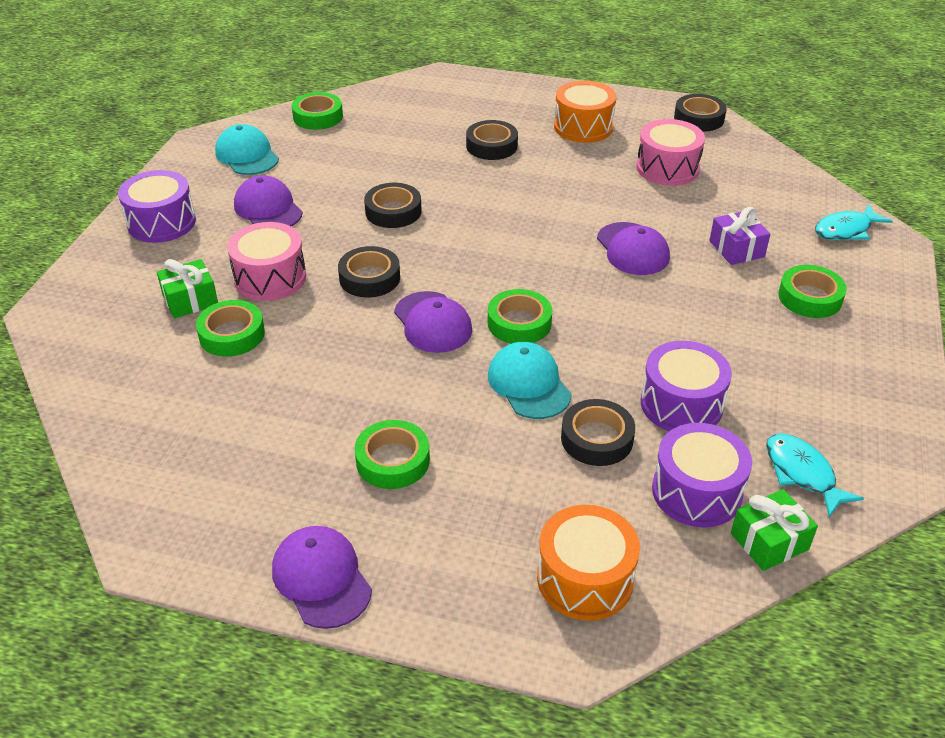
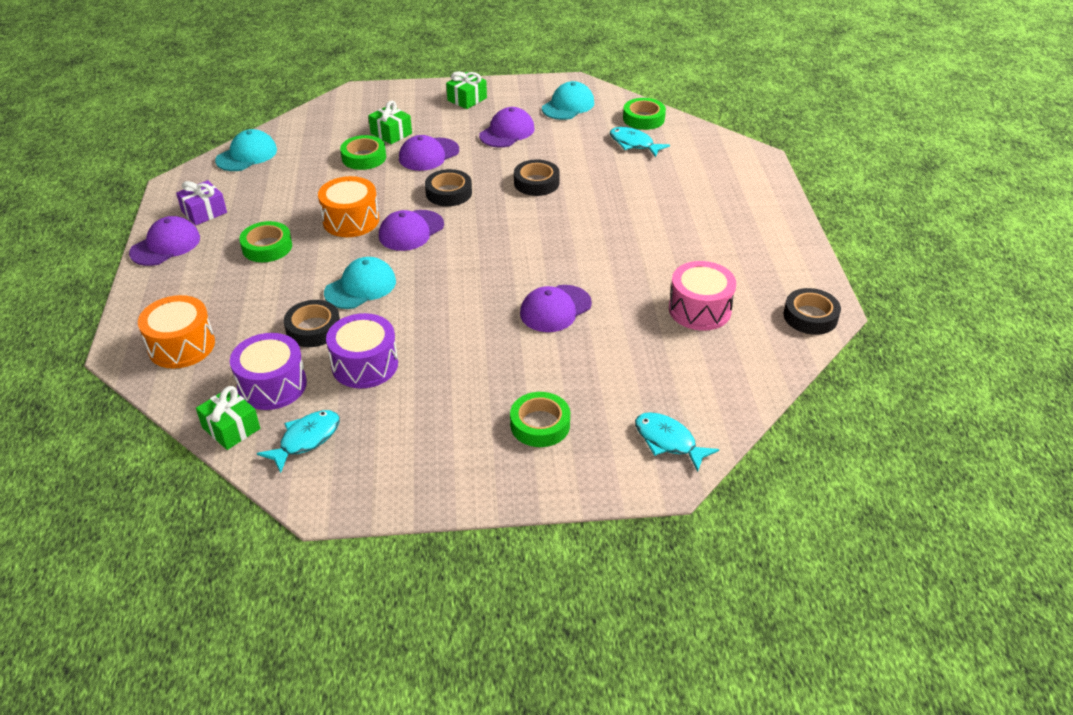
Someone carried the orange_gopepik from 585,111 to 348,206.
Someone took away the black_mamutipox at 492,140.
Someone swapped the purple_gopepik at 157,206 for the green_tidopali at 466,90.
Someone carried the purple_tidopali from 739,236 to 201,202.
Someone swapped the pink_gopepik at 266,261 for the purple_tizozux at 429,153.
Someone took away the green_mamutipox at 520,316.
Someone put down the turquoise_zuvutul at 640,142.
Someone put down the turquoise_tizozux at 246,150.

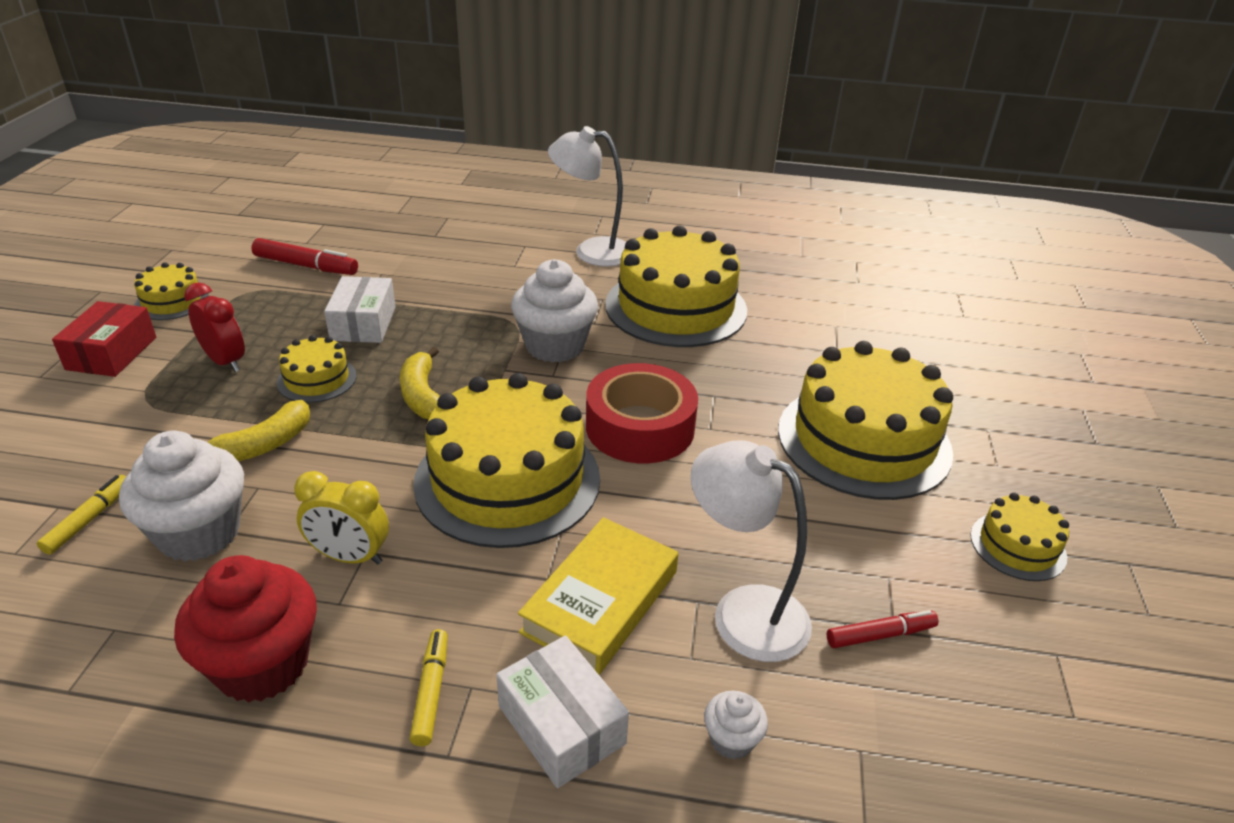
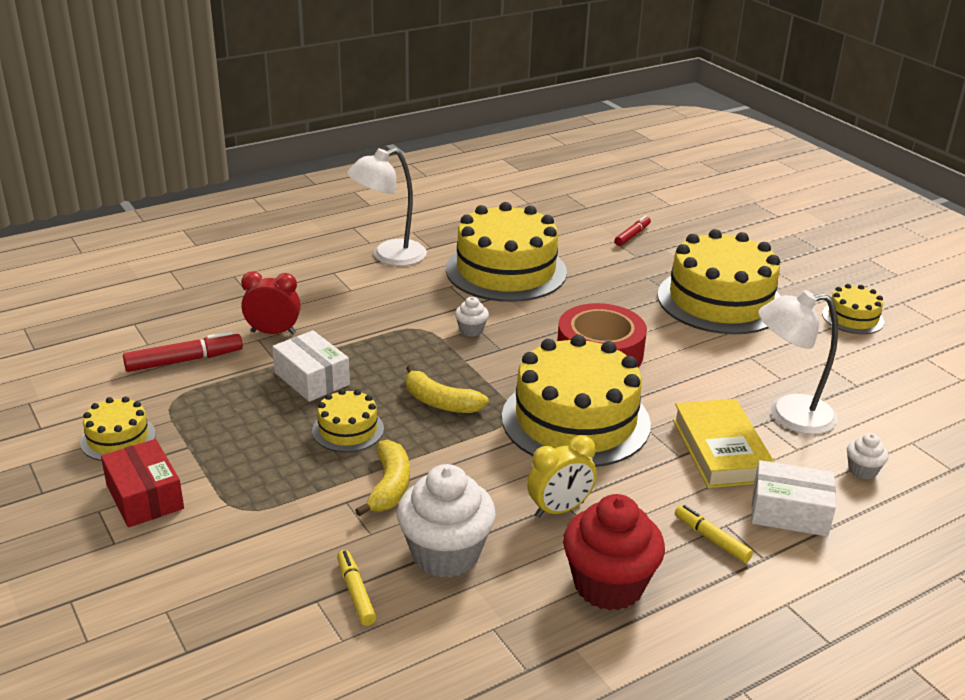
Someone scaled the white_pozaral at 554,311 by 0.46.
Someone carried the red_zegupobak from 214,327 to 271,302.
Someone carried the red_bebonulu from 882,629 to 633,230.

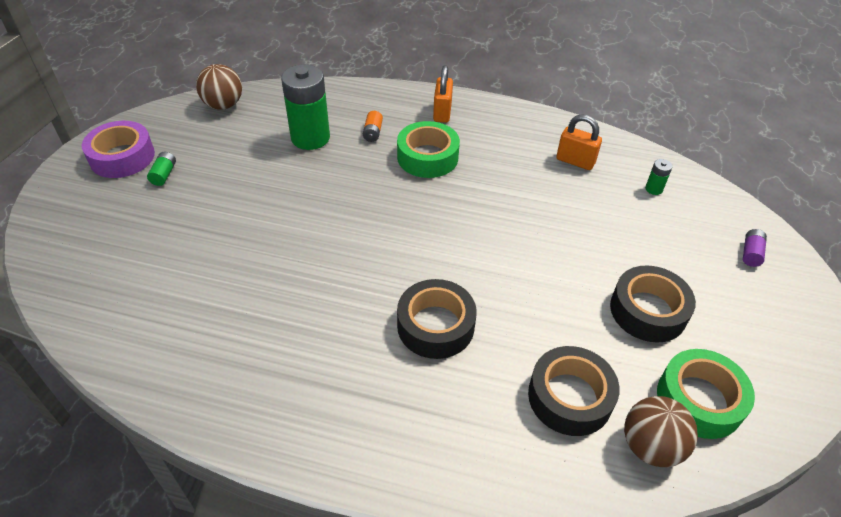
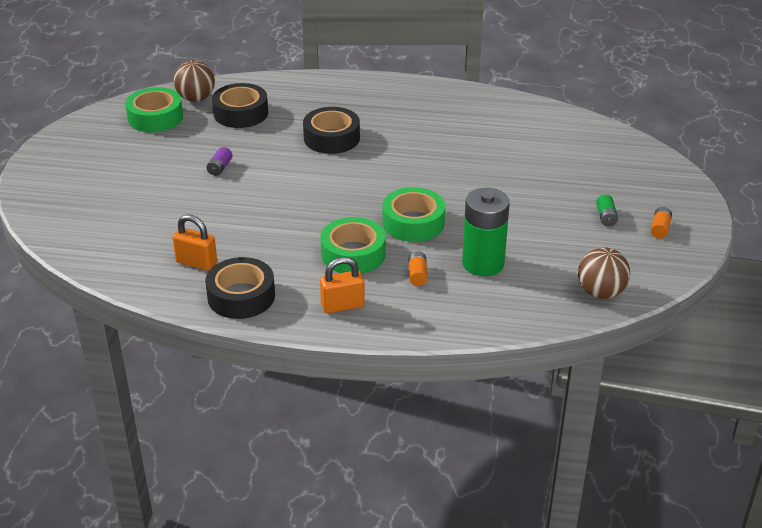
Someone rotated the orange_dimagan at 443,94 by 75 degrees clockwise.
Someone swapped the purple_mamutipox at 118,149 for the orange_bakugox at 661,223.
Someone took away the green_bakugox at 659,177.
Someone carried the purple_bakugox from 755,248 to 219,161.
Someone carried the black_mamutipox from 653,304 to 240,288.
Someone put down the green_mamutipox at 413,214.

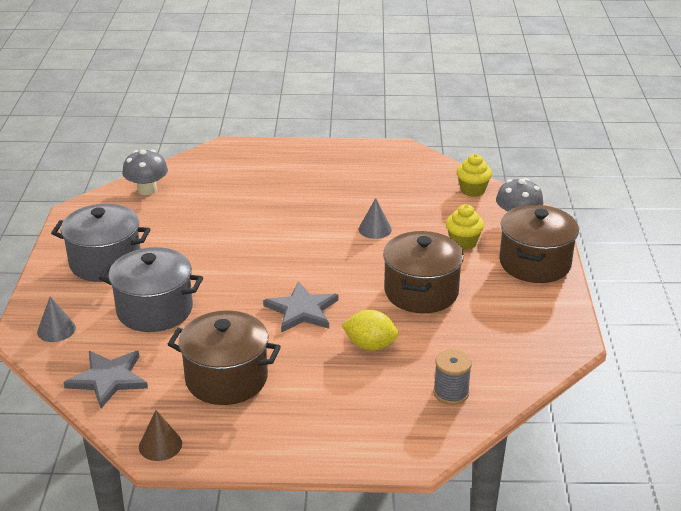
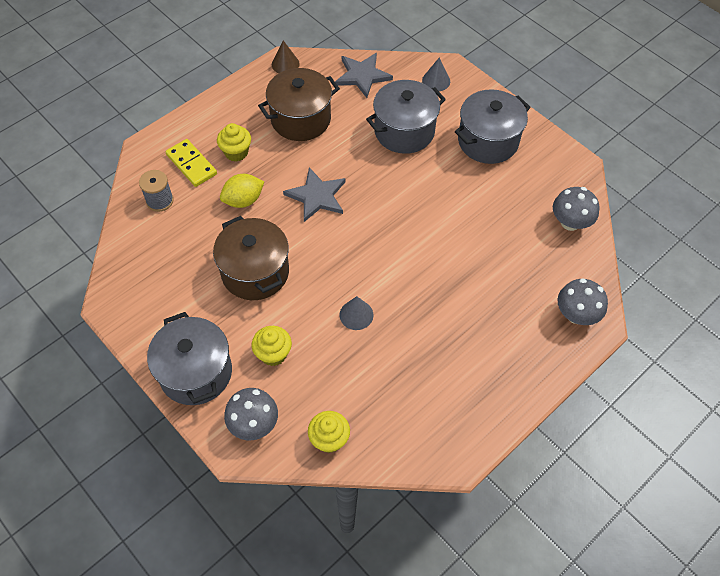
Someone repainted the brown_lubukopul at 539,244, which became the grey_lubukopul at 189,358.
Someone put down the yellow_pozaral at 234,142.
Someone put down the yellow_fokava at 191,163.
Someone put down the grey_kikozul at 582,301.

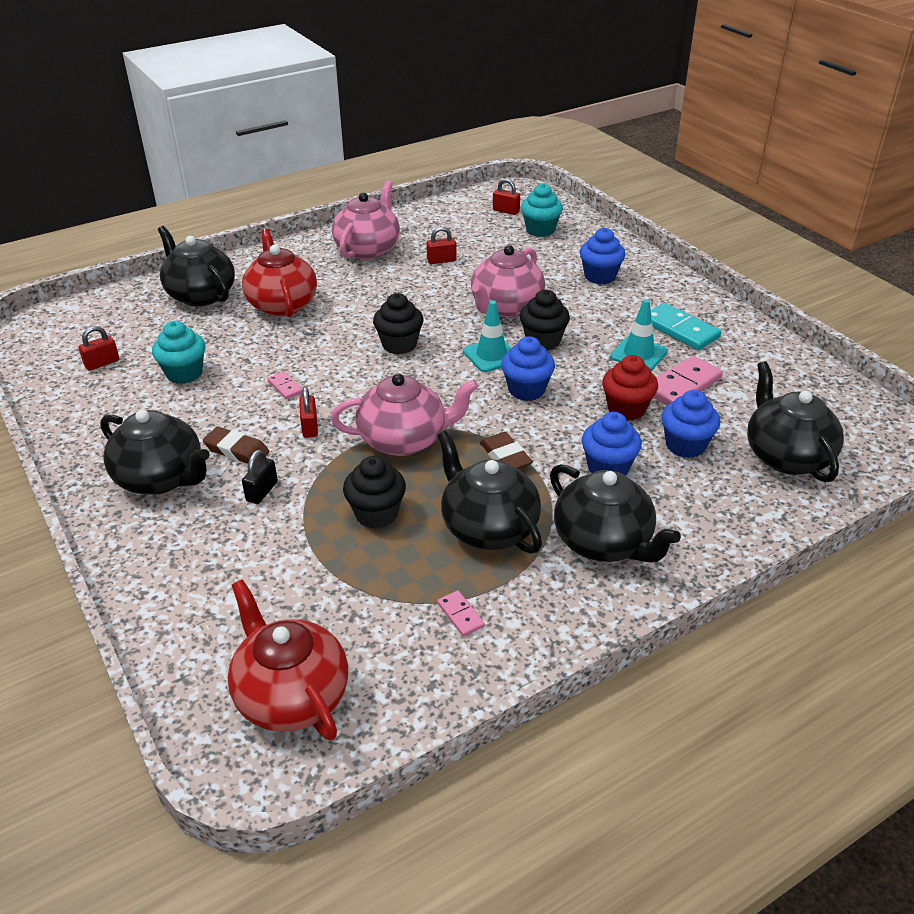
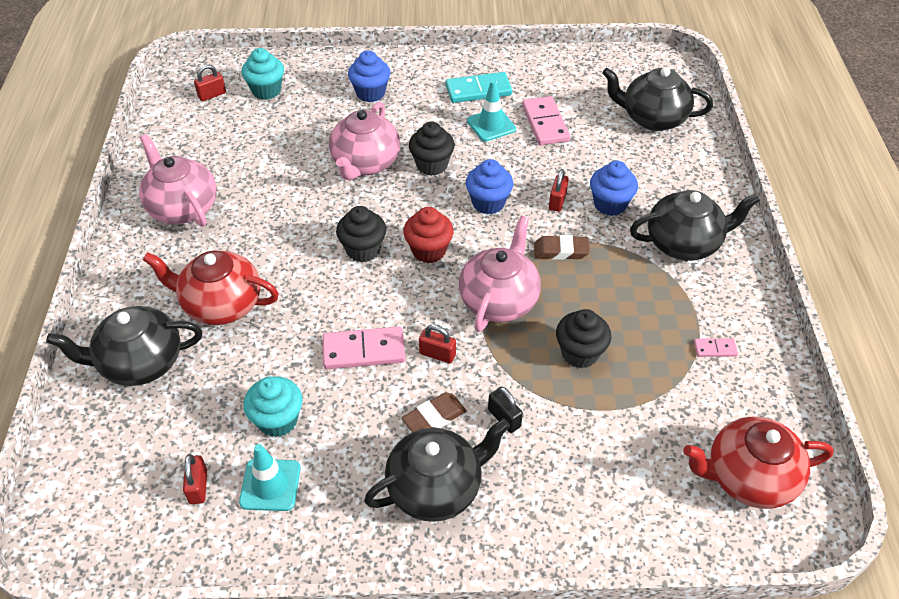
Someone carried the red_dimagan from 441,245 to 559,190.
Someone rotated the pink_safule at 508,281 by 45 degrees clockwise.
Someone carried the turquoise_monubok from 487,336 to 270,477.
Someone carried the red_pozaral from 630,388 to 428,235.
Someone scaled the pink_fokava at 285,385 by 2.00.
Someone took away the blue_pozaral at 690,424.
Someone took away the black_safule at 489,492.

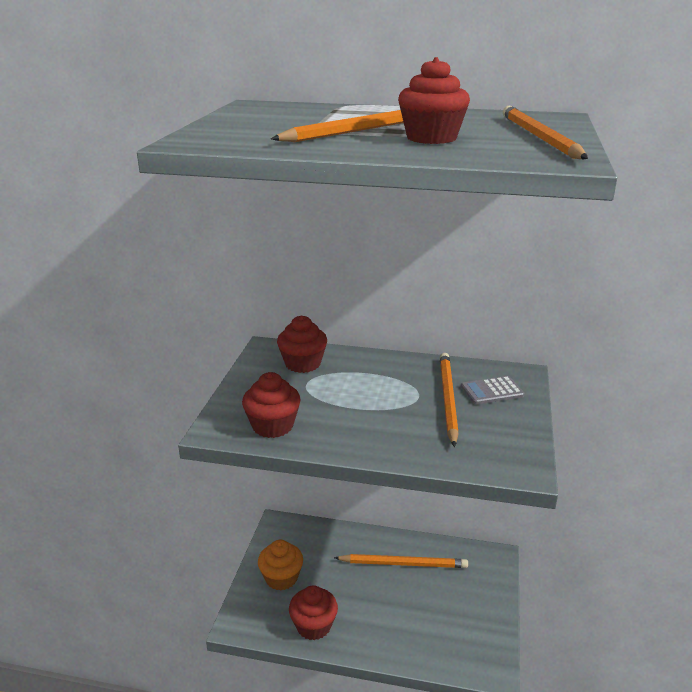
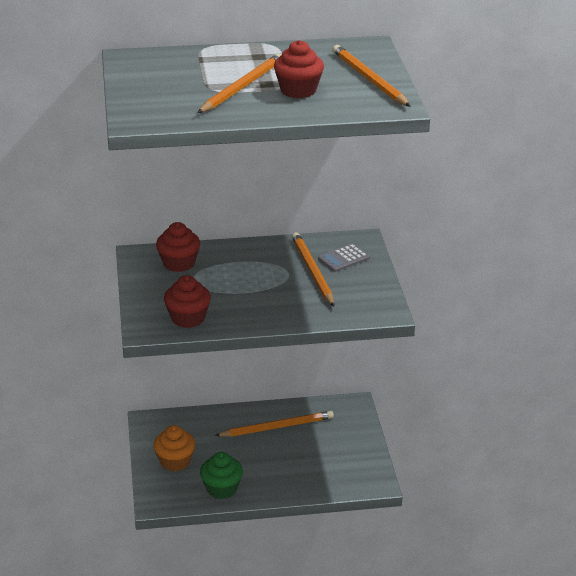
Someone repainted the red_pozaral at 313,612, which became the green_pozaral at 221,475.

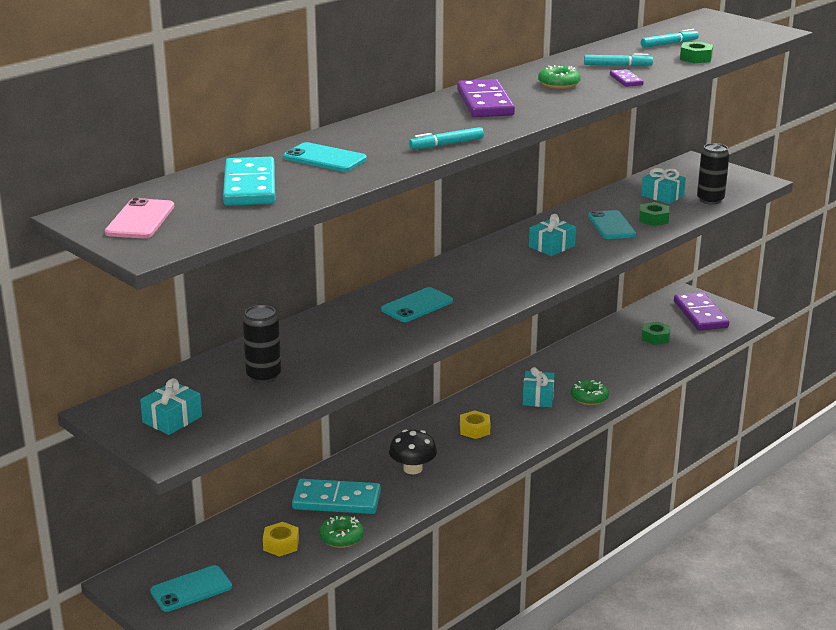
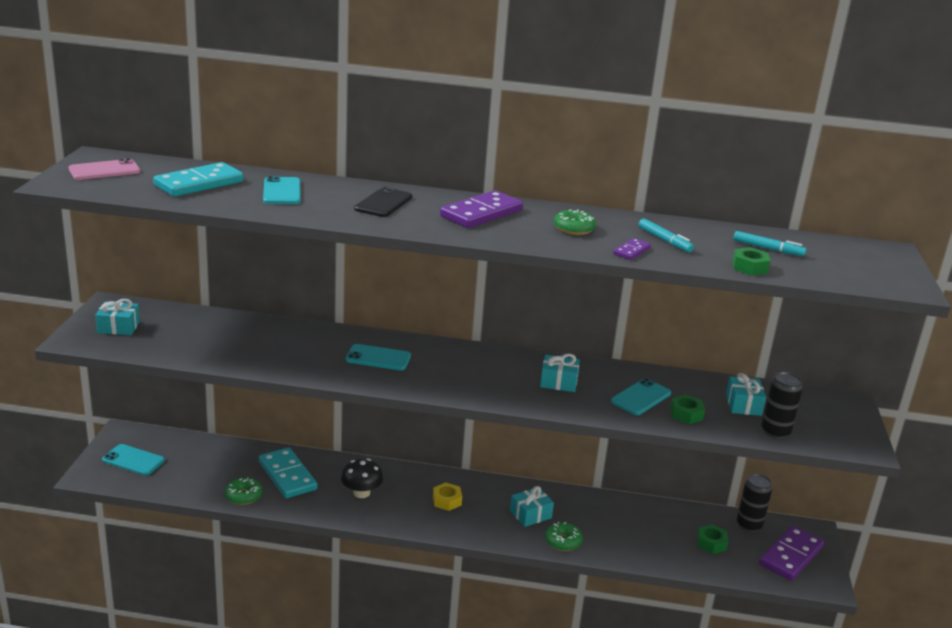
Someone took away the turquoise_bebonulu at 446,138.
Someone carried the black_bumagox from 262,344 to 754,503.
Someone took away the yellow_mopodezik at 281,539.
Someone put down the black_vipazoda at 383,202.

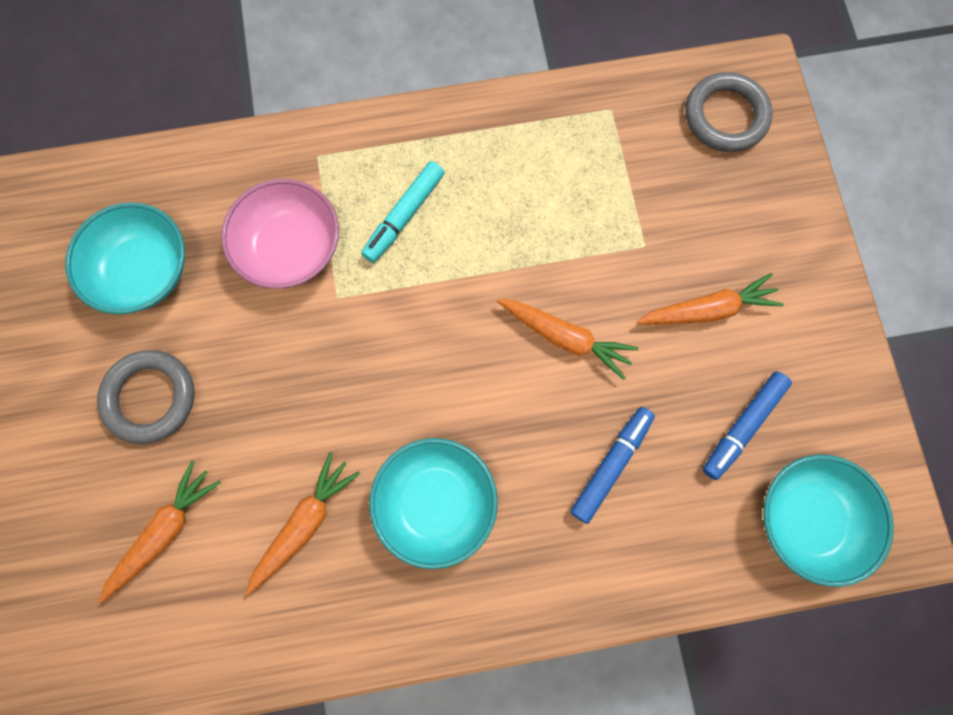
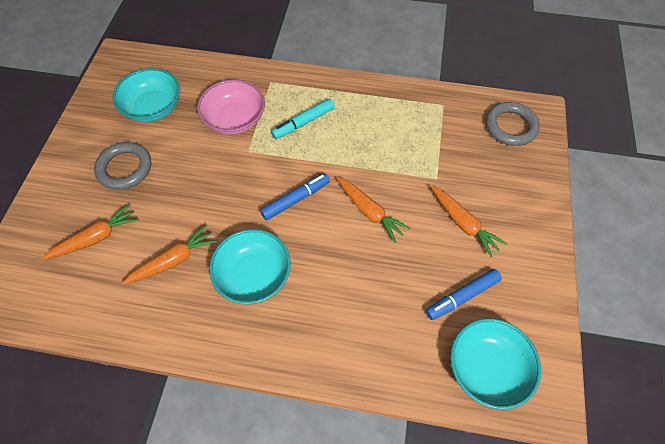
Someone rotated the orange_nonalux at 710,299 by 45 degrees clockwise.
Someone carried the blue_bebonulu from 612,465 to 295,196.

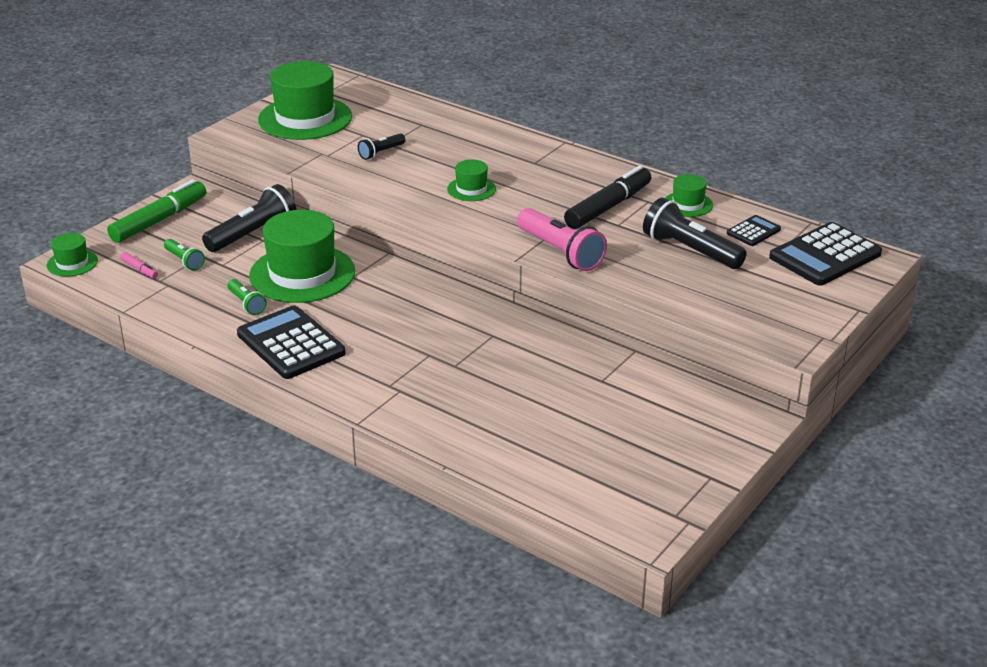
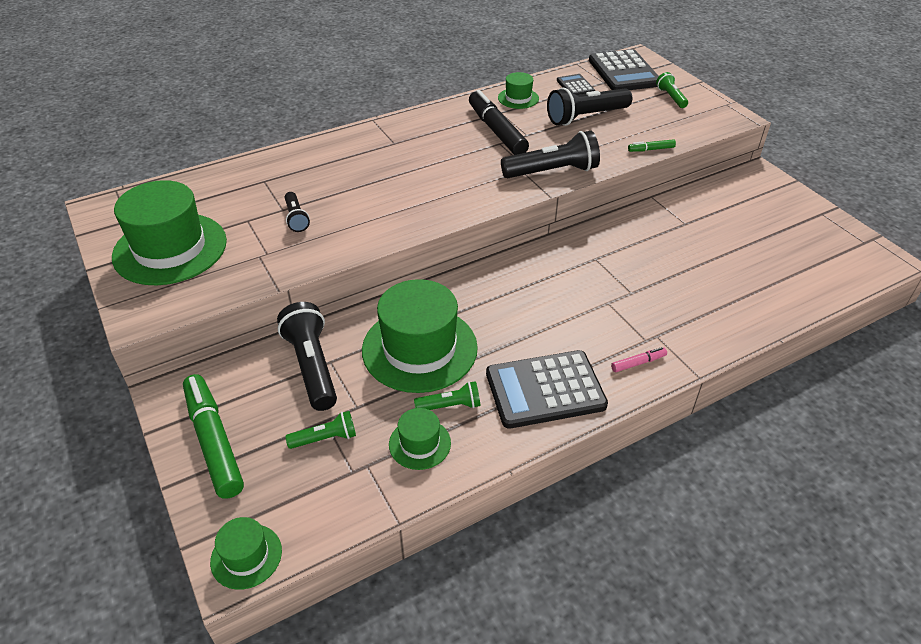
Someone carried the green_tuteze from 471,180 to 420,439.
Someone repainted the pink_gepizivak at 562,239, which became the black_gepizivak at 550,154.
Someone carried the pink_bebonulu from 139,265 to 639,359.
Someone put down the green_gepizivak at 672,90.
Someone put down the green_bebonulu at 652,145.

